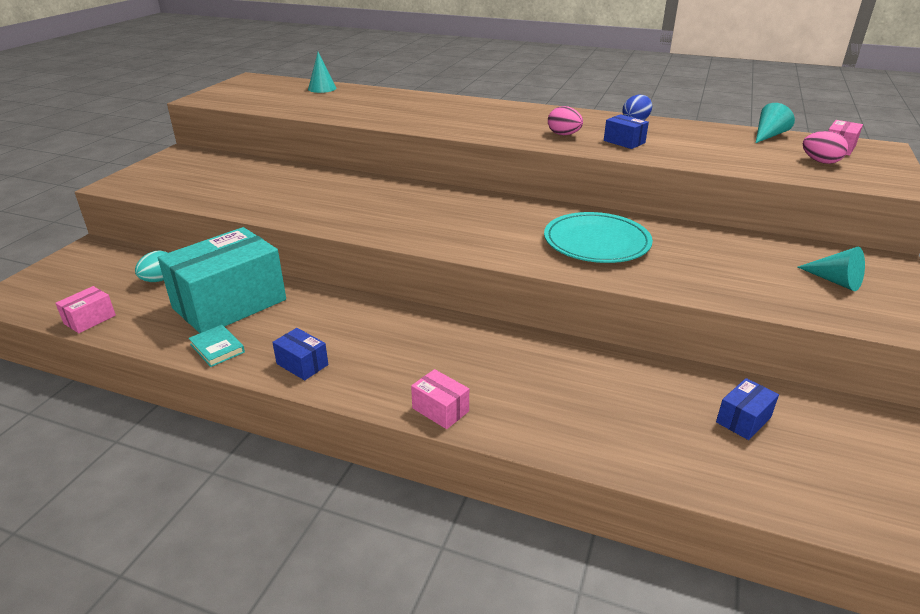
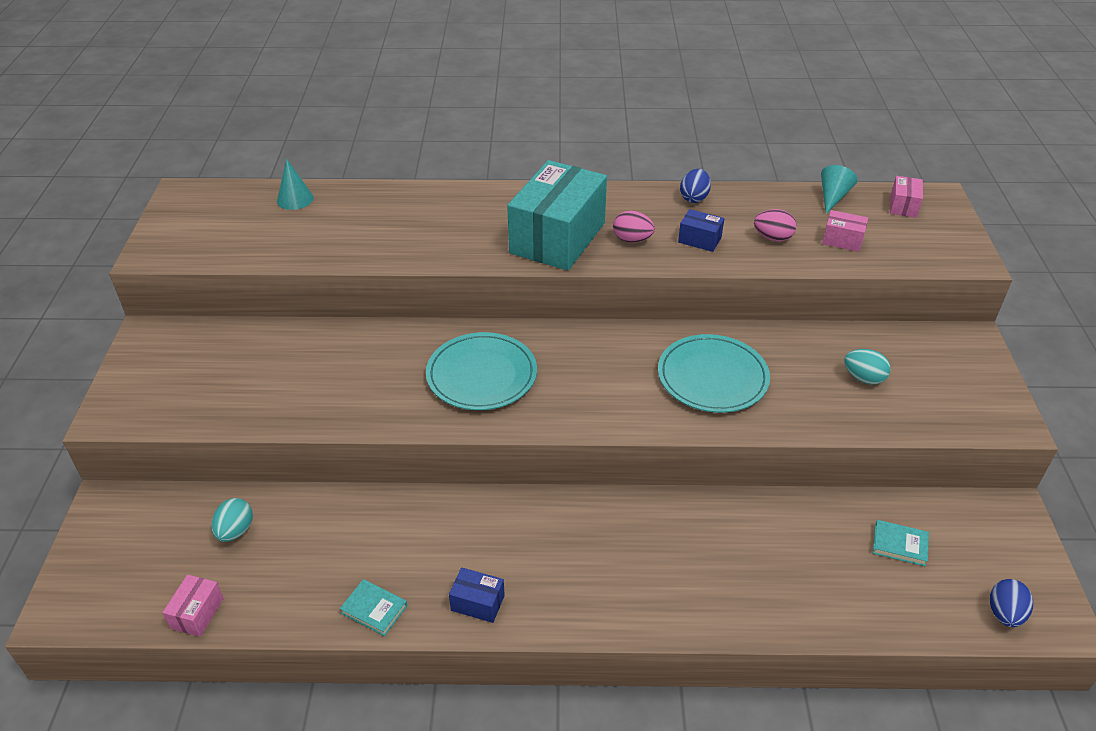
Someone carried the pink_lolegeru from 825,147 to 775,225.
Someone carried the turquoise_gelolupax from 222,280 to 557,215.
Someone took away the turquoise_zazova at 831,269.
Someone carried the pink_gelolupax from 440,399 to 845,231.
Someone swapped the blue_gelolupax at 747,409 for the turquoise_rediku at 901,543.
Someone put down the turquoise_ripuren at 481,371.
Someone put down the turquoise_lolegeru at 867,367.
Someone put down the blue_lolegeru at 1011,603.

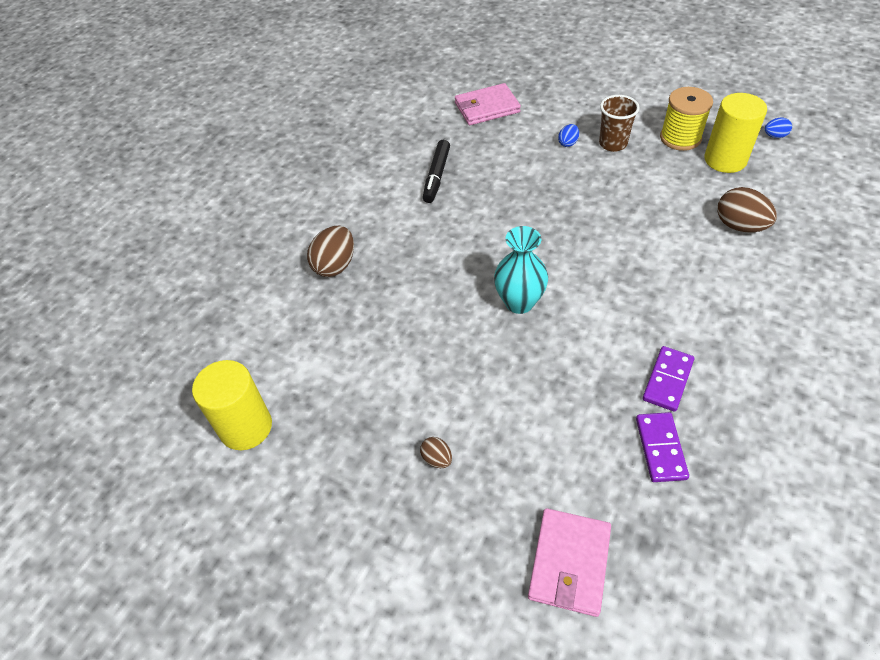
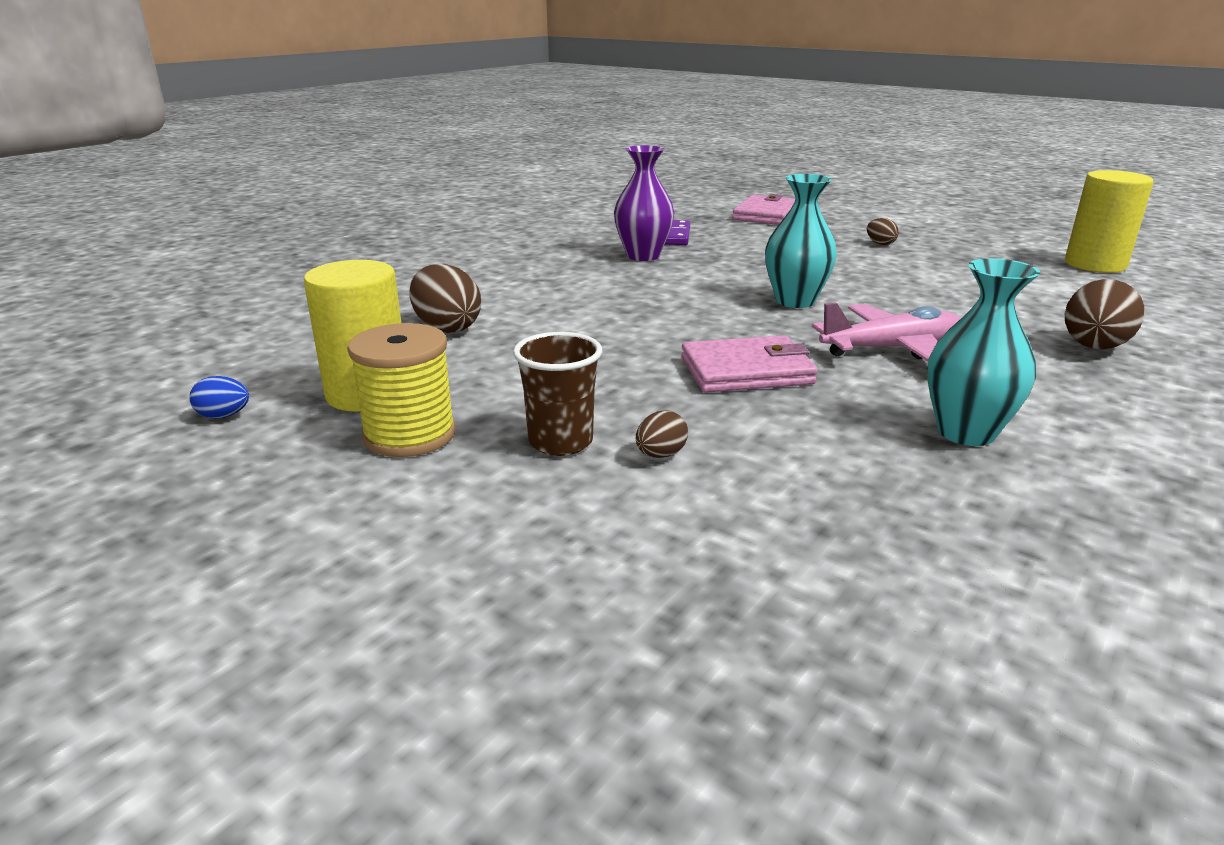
Someone carried the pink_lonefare from 488,104 to 749,364.
Someone repainted the blue_lolegeru at 568,135, which became the brown_lolegeru at 662,434.
Someone swapped the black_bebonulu at 436,171 for the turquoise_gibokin at 983,352.
Someone swapped the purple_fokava at 668,379 for the purple_gibokin at 644,203.
Someone put down the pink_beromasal at 886,332.

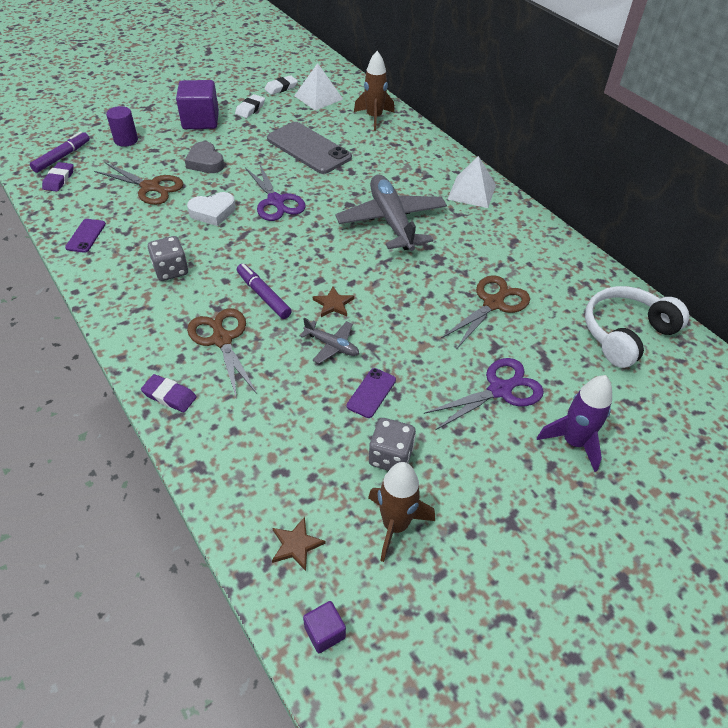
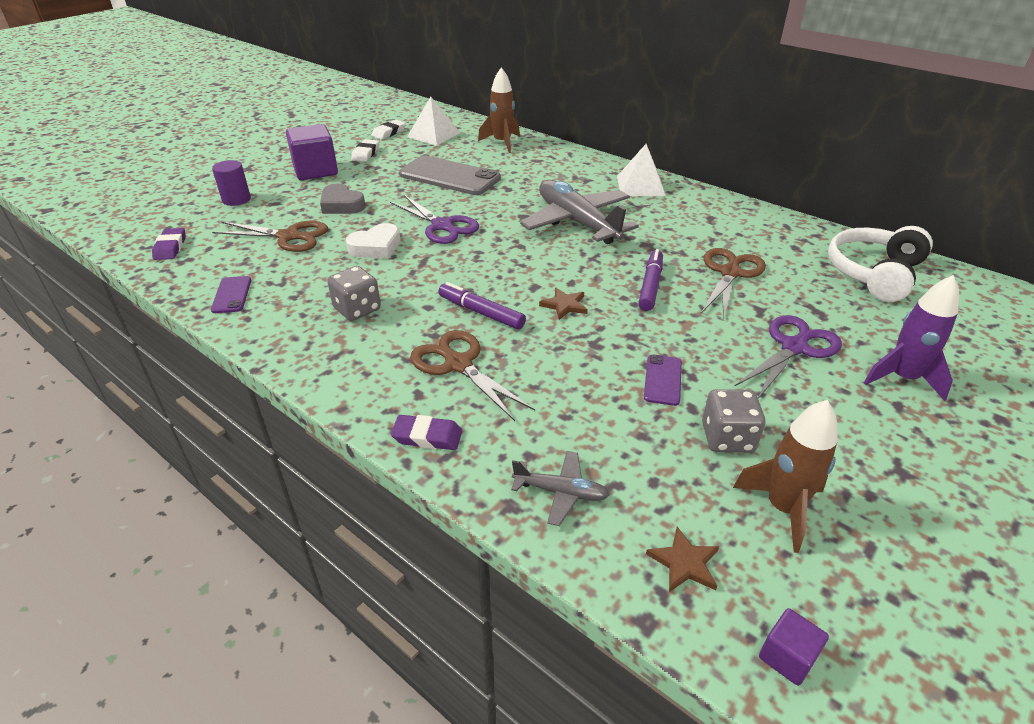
Someone carried the purple_bebonulu from 60,152 to 650,280.
Someone carried the grey_beromasal from 329,341 to 560,488.

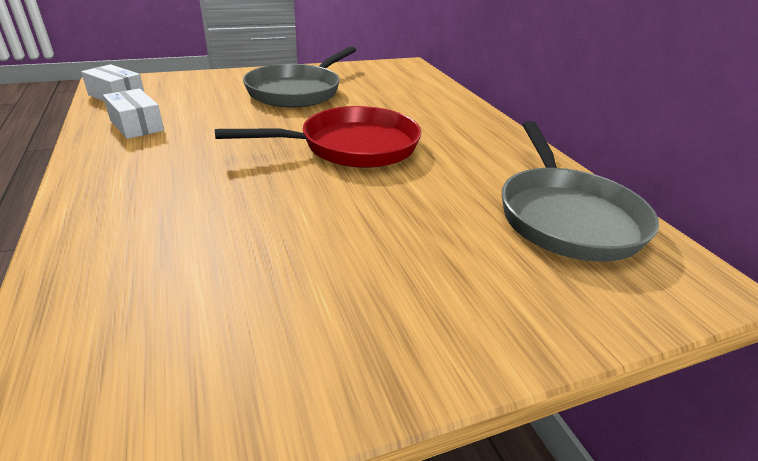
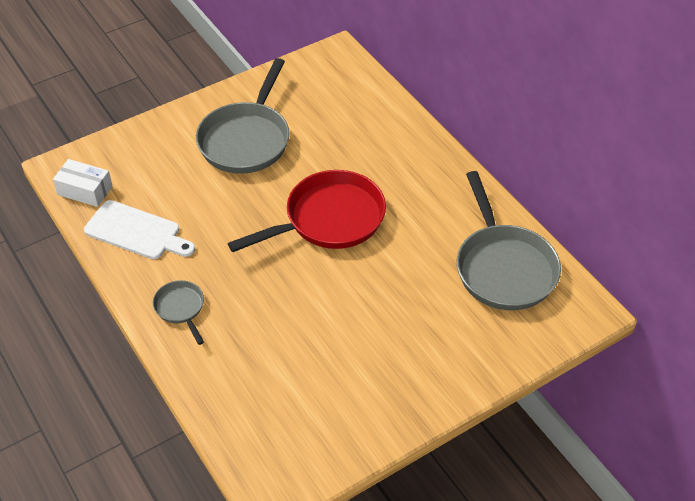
Someone swapped the white_gelolupax at 133,113 for the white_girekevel at 139,229.
Someone put down the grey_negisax at 178,312.

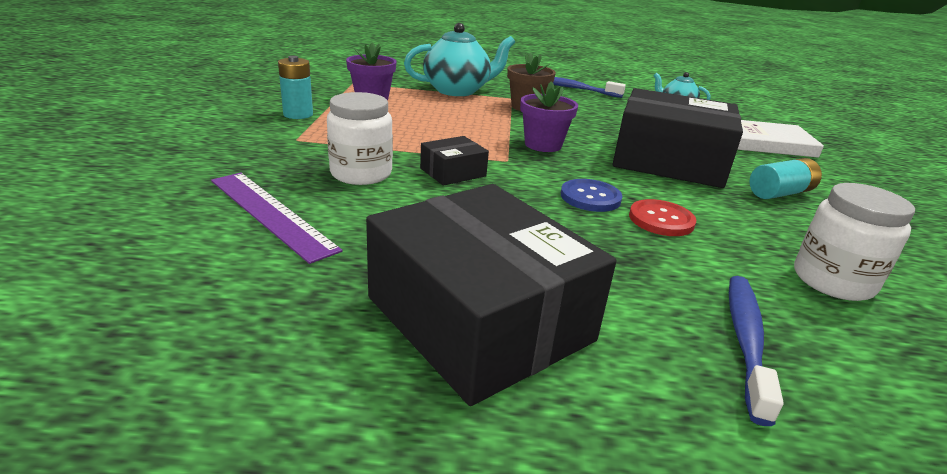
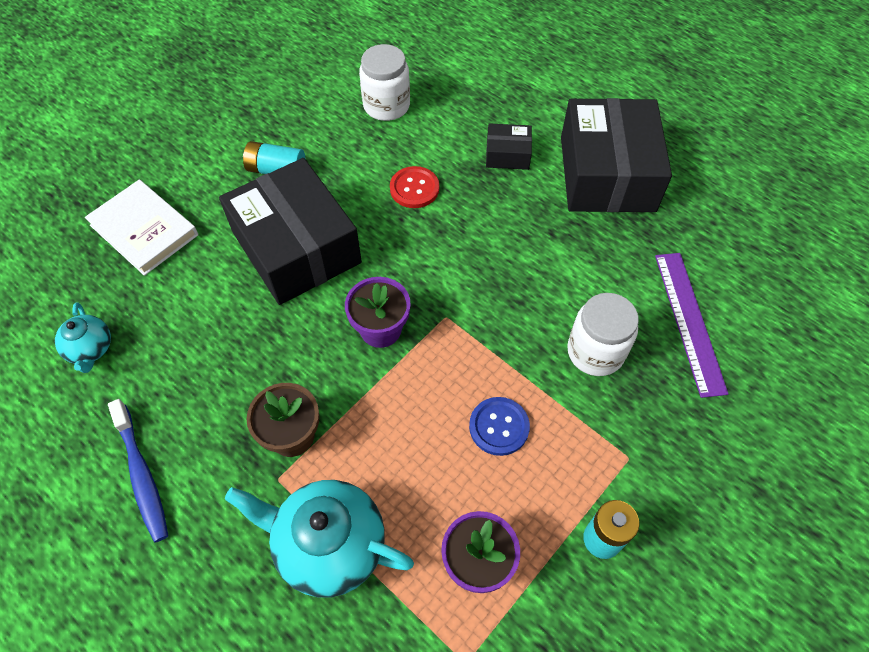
Someone carried the black_gelolupax from 454,161 to 509,146.
Someone carried the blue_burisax from 592,195 to 499,426.
Someone took away the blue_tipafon at 756,351.

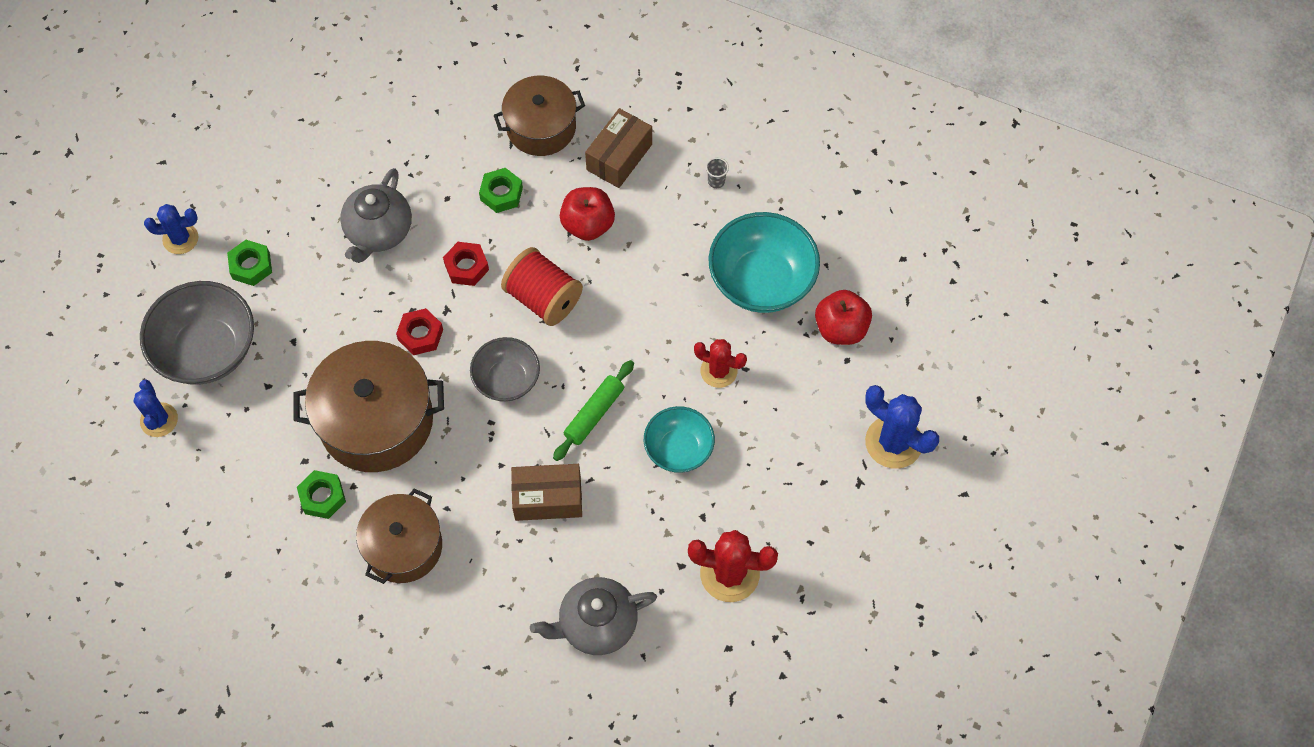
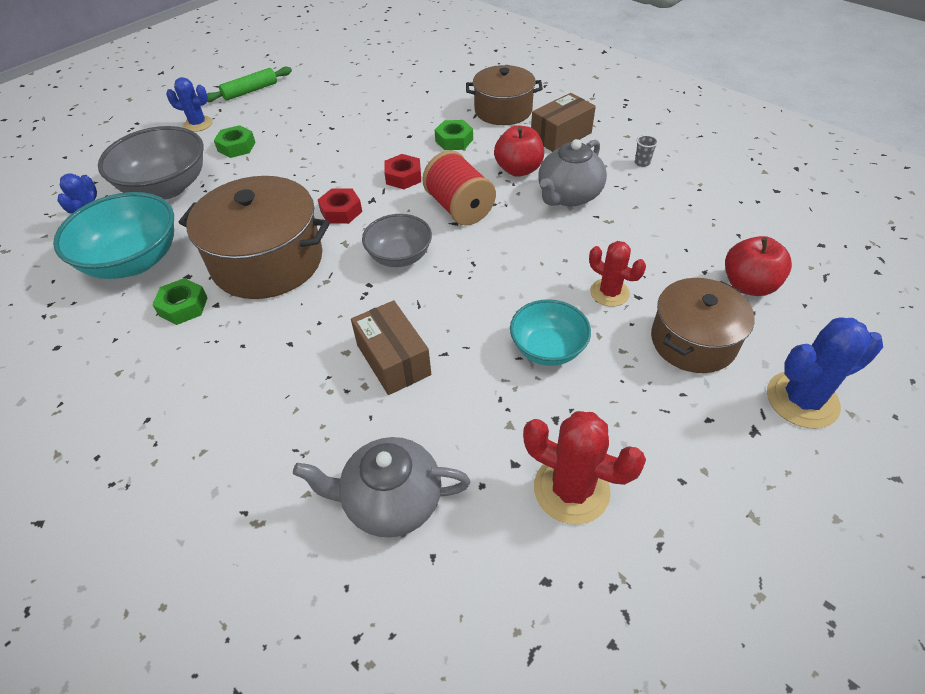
Someone carried the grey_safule from 376,215 to 572,173.
Someone carried the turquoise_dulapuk from 764,262 to 113,235.
Someone carried the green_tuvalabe from 593,410 to 249,84.
Someone rotated the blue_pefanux at 902,427 by 75 degrees counterclockwise.
Someone rotated the brown_gelolupax at 546,492 by 45 degrees clockwise.
Someone carried the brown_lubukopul from 399,536 to 703,325.

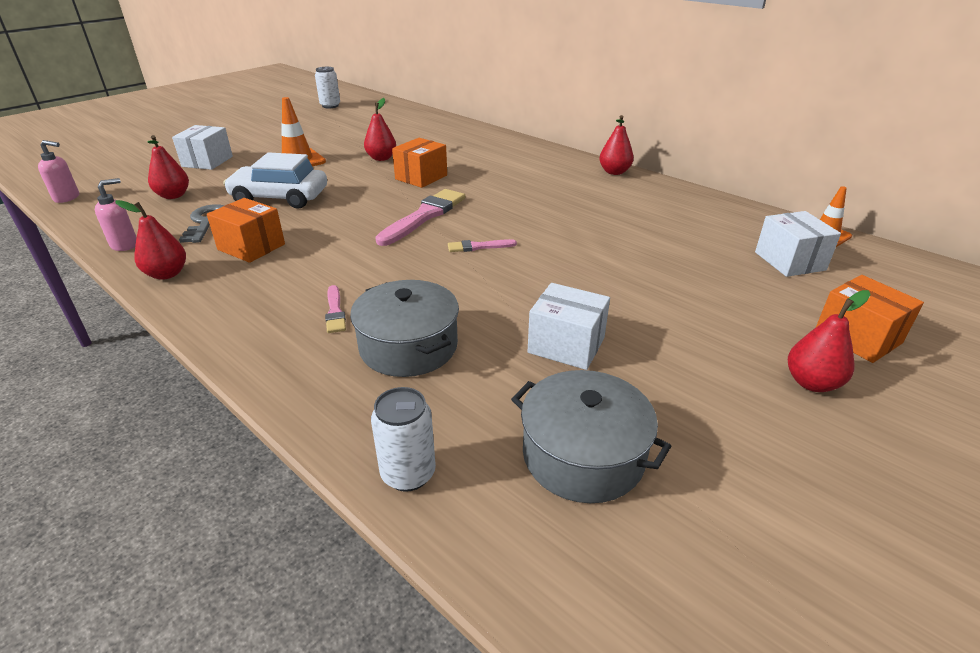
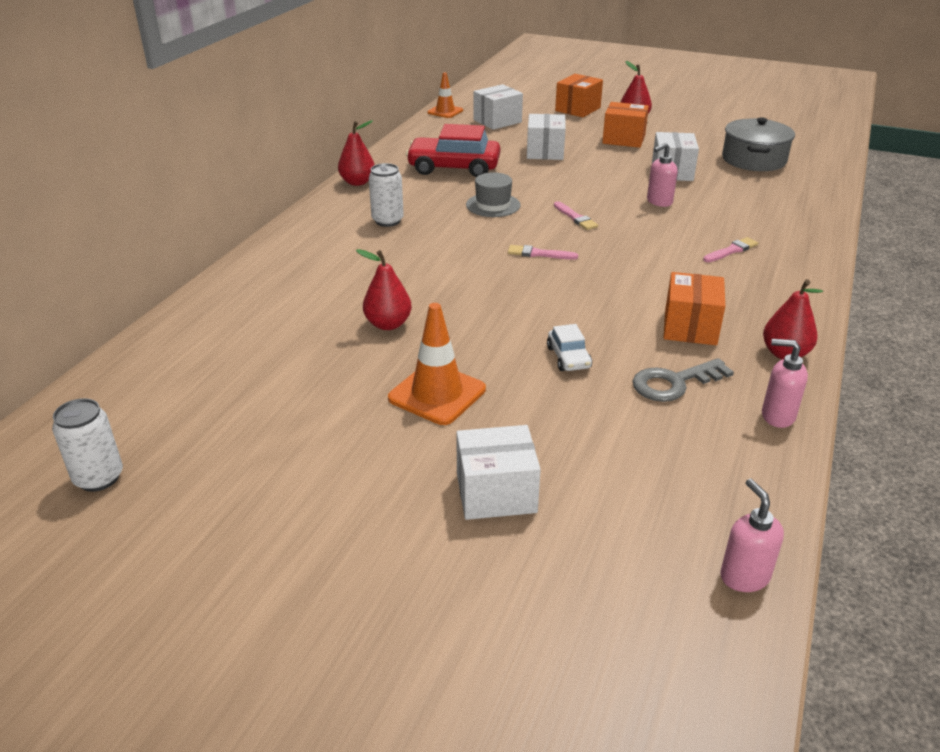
Someone took away the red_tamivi at 168,167.
Someone carried the orange_gelolupax from 419,163 to 625,125.
Someone scaled the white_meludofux at 275,180 by 0.48.
Someone scaled the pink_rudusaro at 420,217 by 0.50.
Someone took away the grey_lubukopul at 404,328.
Someone carried the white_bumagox from 403,439 to 386,195.
Someone put down the white_gelolupax at 546,137.
Someone put down the red_meludofux at 453,150.
Someone put down the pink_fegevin at 662,175.
Someone put down the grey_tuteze at 493,194.

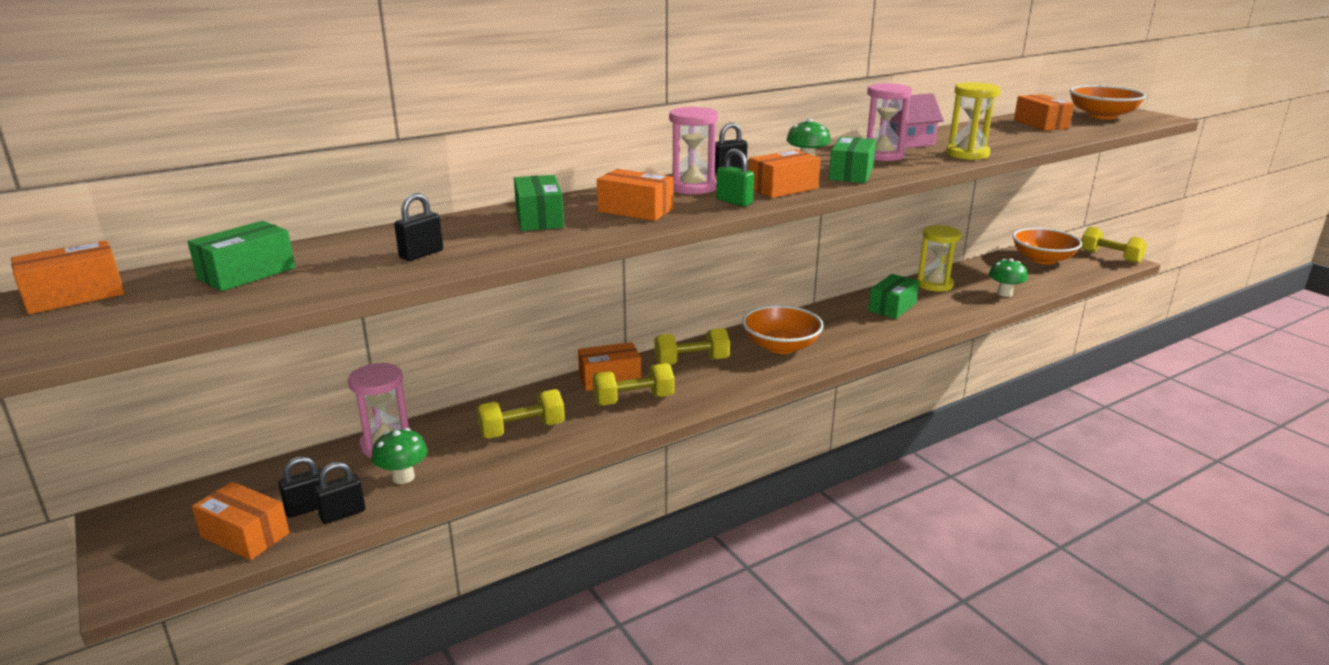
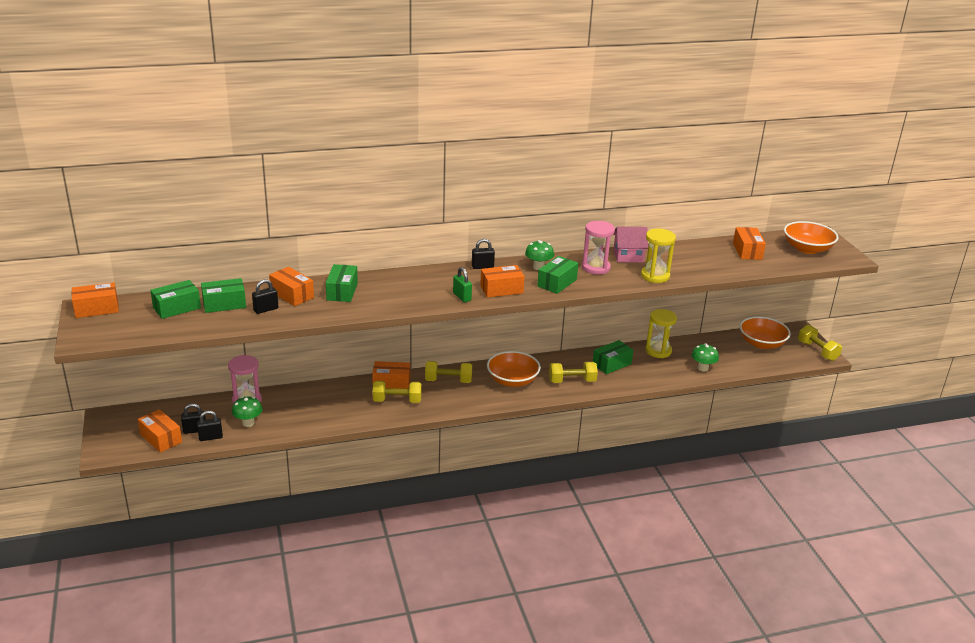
Someone took away the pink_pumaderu at 693,150.
Someone carried the orange_gelolupax from 635,195 to 291,286.
Someone carried the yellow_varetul from 520,414 to 573,372.
Someone put down the green_gelolupax at 223,295.

